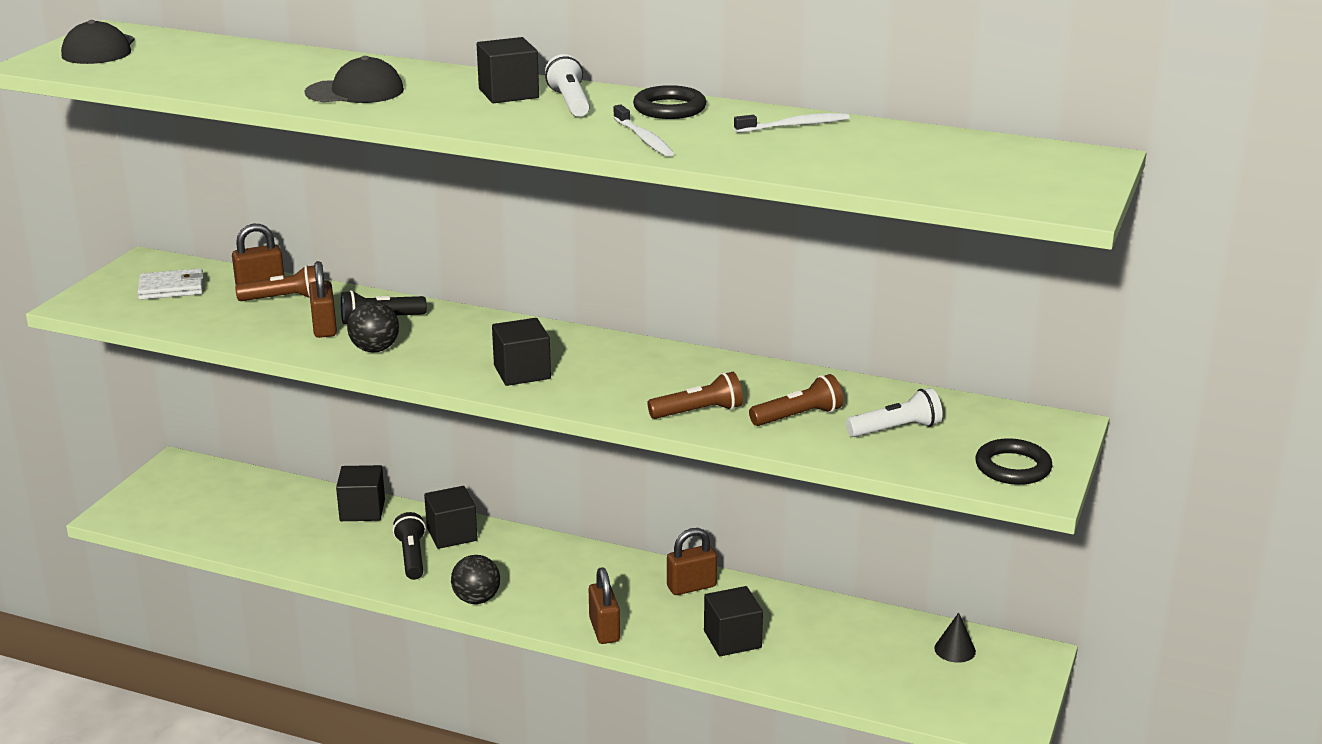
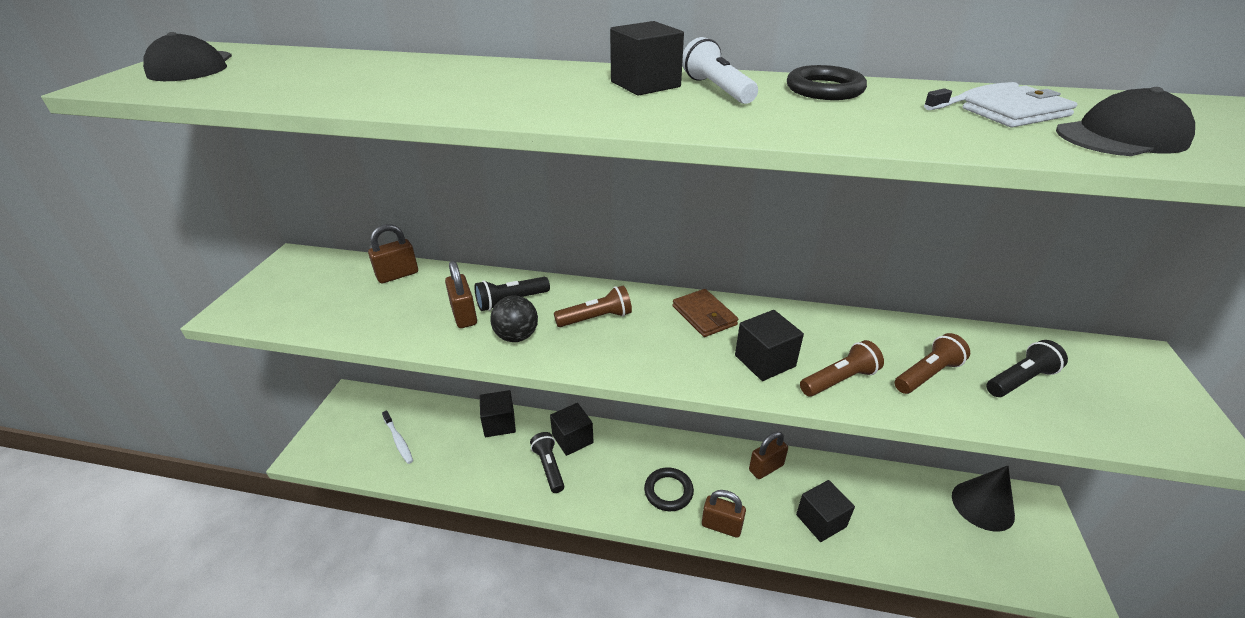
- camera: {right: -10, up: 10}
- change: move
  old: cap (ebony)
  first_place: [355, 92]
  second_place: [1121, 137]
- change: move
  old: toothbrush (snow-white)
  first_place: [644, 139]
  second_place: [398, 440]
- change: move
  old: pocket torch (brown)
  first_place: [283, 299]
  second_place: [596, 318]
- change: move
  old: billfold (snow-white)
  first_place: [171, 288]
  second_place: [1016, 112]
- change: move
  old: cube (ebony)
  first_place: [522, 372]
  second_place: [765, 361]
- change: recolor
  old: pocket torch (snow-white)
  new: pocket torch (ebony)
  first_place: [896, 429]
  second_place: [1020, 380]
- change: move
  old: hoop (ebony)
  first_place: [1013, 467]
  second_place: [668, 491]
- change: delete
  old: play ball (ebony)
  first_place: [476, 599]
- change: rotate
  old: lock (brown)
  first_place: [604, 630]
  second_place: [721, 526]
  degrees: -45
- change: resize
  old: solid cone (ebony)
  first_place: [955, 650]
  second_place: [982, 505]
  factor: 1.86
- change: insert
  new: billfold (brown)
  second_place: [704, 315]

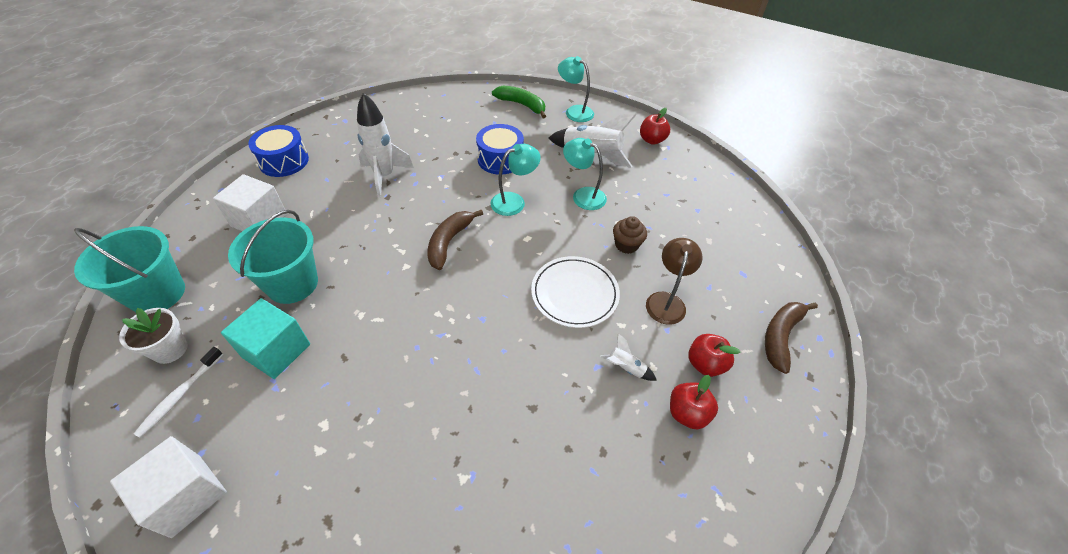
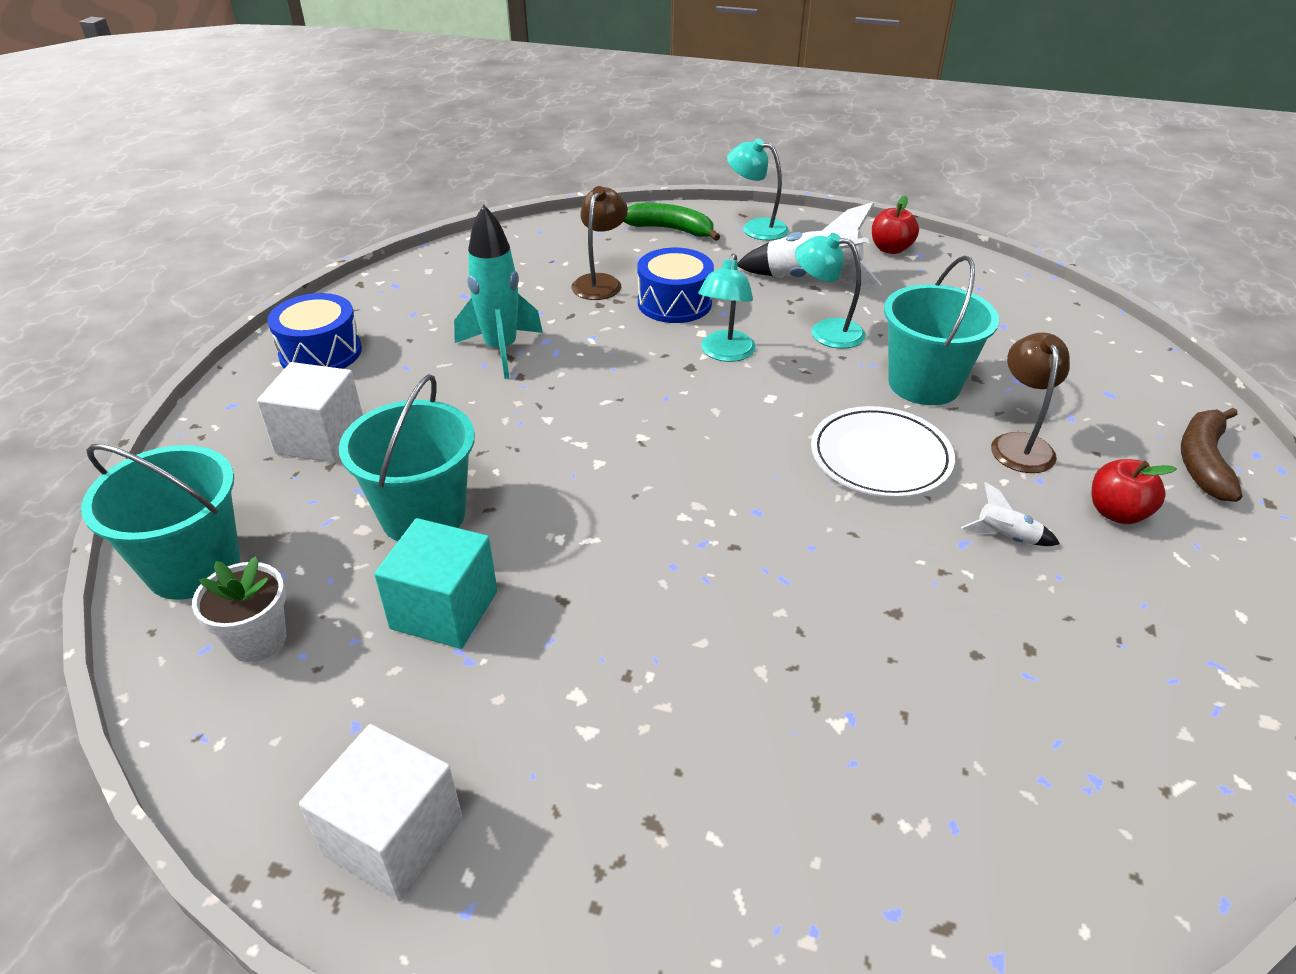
- camera: {right: -10, up: -10}
- change: recolor
  old: rocket (snow-white)
  new: rocket (teal)
  first_place: [385, 176]
  second_place: [501, 350]
- change: rotate
  old: desk lamp (teal)
  first_place: [514, 201]
  second_place: [725, 353]
  degrees: 150
- change: delete
  old: banana (brown)
  first_place: [449, 242]
- change: replace
  old: fairy cake (brown)
  new: sand bucket (teal)
  first_place: [626, 245]
  second_place: [924, 384]
- change: delete
  old: toothbrush (snow-white)
  first_place: [180, 395]
- change: delete
  old: apple (scarlet)
  first_place: [687, 413]
- change: insert
  new: desk lamp (brown)
  second_place: [600, 282]

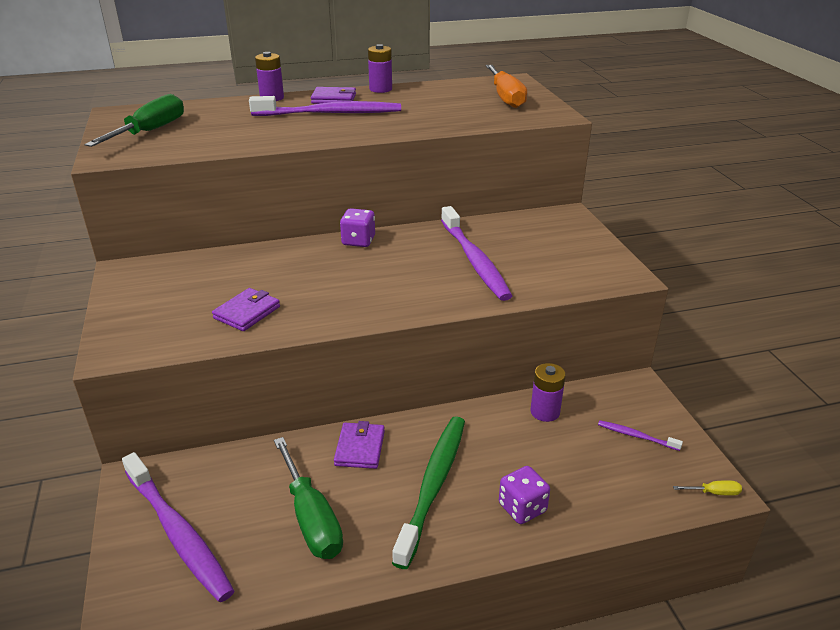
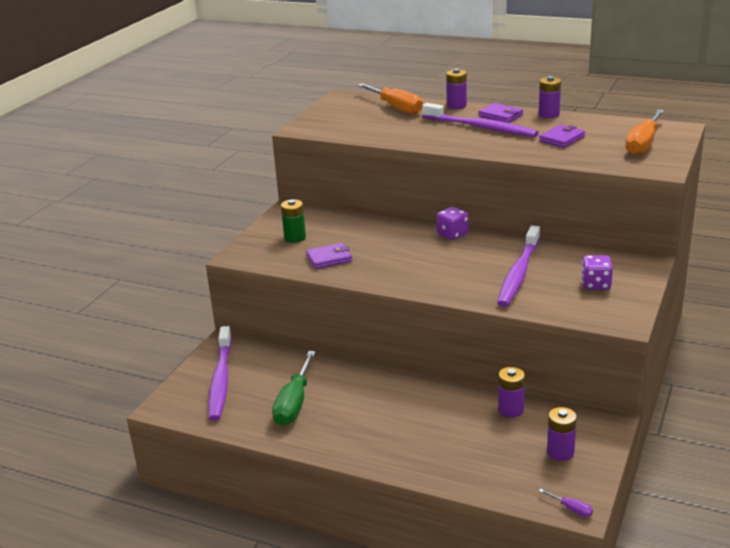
- camera: {right: 40, up: -5}
- change: delete
  old: flat screwdriver (leaf-green)
  first_place: [150, 131]
- change: delete
  old: toothbrush (leaf-green)
  first_place: [433, 485]
- change: replace
  old: toothbrush (purple)
  new: AA battery (purple)
  first_place: [636, 436]
  second_place: [560, 452]
- change: move
  old: billfold (purple)
  first_place: [360, 448]
  second_place: [562, 139]
- change: move
  old: dice (purple)
  first_place: [522, 508]
  second_place: [596, 284]
- change: recolor
  old: flat screwdriver (bright yellow)
  new: flat screwdriver (purple)
  first_place: [714, 493]
  second_place: [571, 509]
- change: insert
  new: flat screwdriver (bright orange)
  second_place: [396, 107]
- change: insert
  new: AA battery (leaf-green)
  second_place: [295, 238]

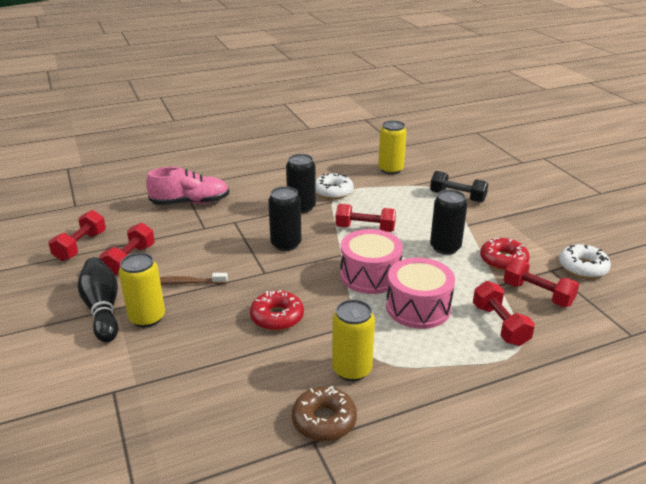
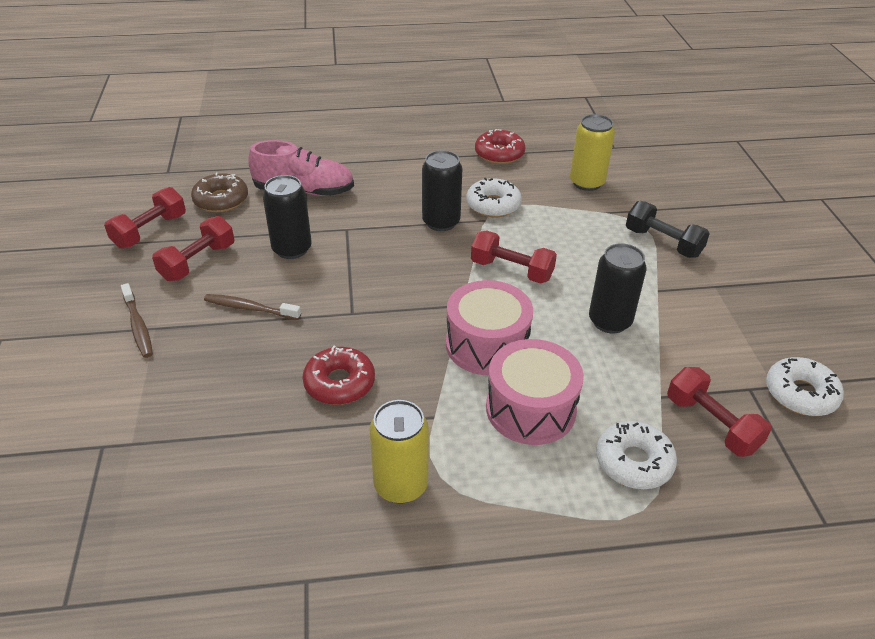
- camera: {right: 15, up: 10}
- change: move
  old: tin (ebony)
  first_place: [286, 244]
  second_place: [292, 249]
- change: move
  old: glazed donut (scarlet)
  first_place: [503, 260]
  second_place: [499, 154]
- change: delete
  old: tin (bright yellow)
  first_place: [147, 318]
- change: replace
  old: tenpin (ebony)
  new: toothbrush (brown)
  first_place: [102, 309]
  second_place: [138, 326]
- change: replace
  old: hand weight (scarlet)
  new: glazed donut (snow-white)
  first_place: [499, 325]
  second_place: [633, 462]
- change: move
  old: glazed donut (brown)
  first_place: [324, 420]
  second_place: [221, 200]

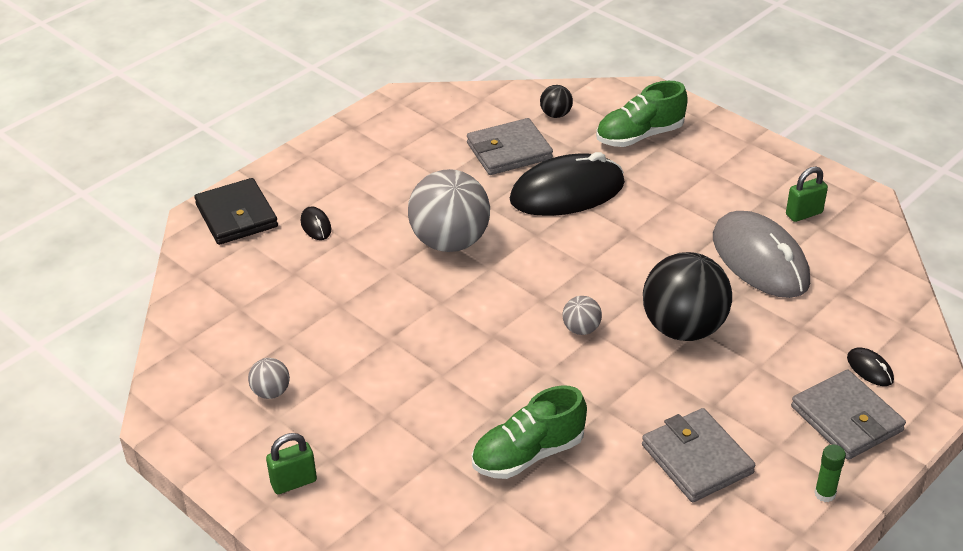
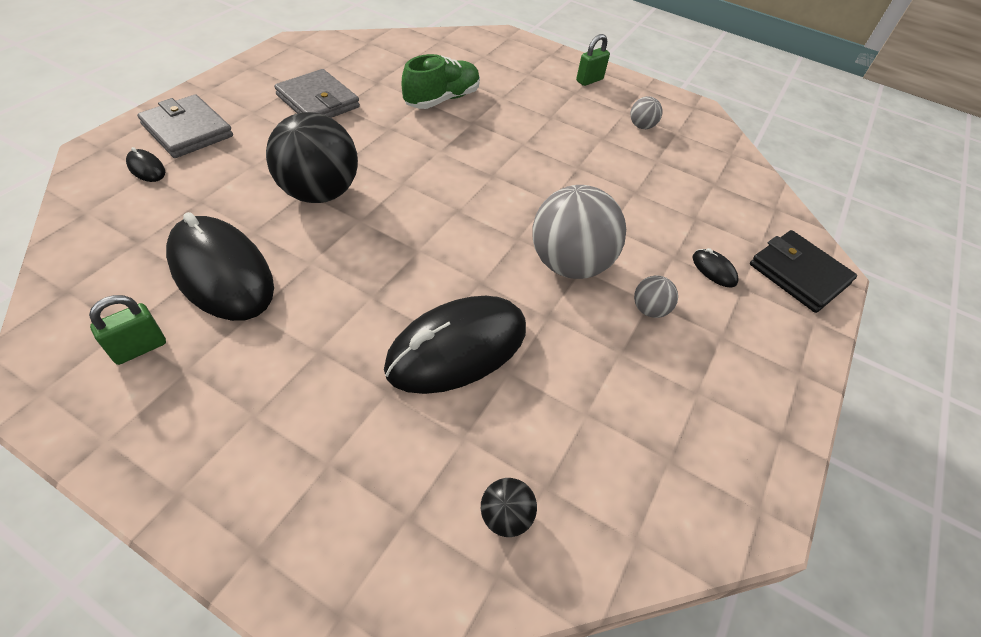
- camera: {right: 160, up: 10}
- change: delete
  old: shoe (leaf-green)
  first_place: [639, 136]
- change: delete
  old: billfold (gray)
  first_place: [509, 151]
- change: recolor
  old: computer mouse (gray)
  new: computer mouse (ebony)
  first_place: [760, 260]
  second_place: [221, 273]
- change: move
  old: play ball (gray)
  first_place: [581, 329]
  second_place: [649, 309]
- change: delete
  old: stick of glue (leaf-green)
  first_place: [825, 494]

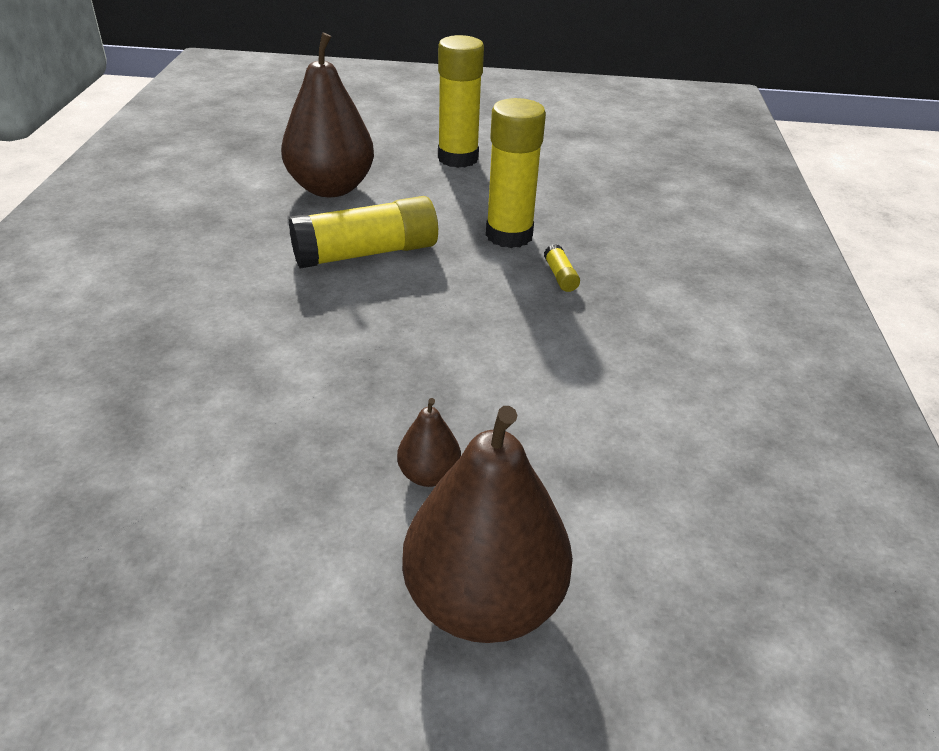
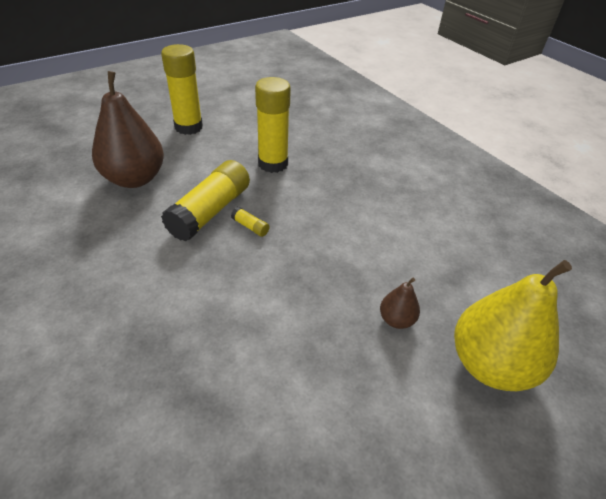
- camera: {right: -40, up: 5}
- change: move
  old: stick of glue (bright yellow)
  first_place: [560, 276]
  second_place: [250, 227]
- change: recolor
  old: toy pear (brown)
  new: toy pear (bright yellow)
  first_place: [483, 601]
  second_place: [490, 365]

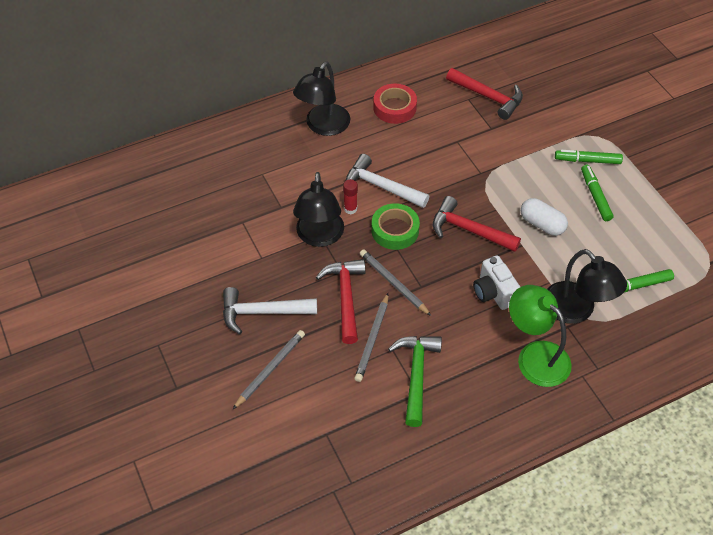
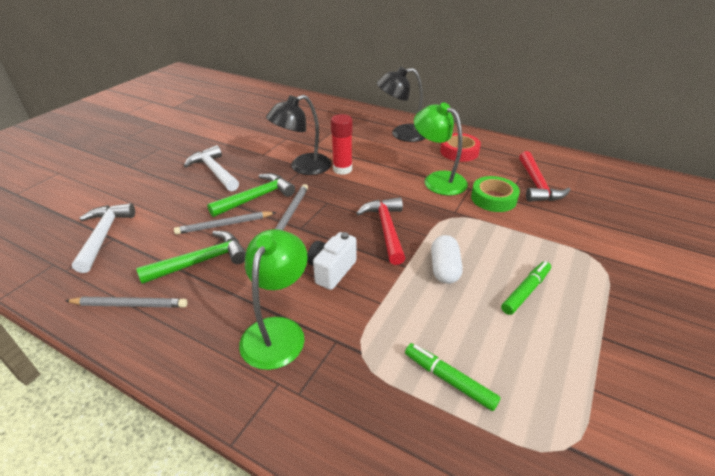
- camera: {right: 55, up: -15}
- change: delete
  old: marker pen (leaf-green)
  first_place: [587, 160]
- change: move
  old: hammer (snow-white)
  first_place: [381, 187]
  second_place: [103, 236]
- change: resize
  old: stick of glue (scarlet)
  first_place: [350, 209]
  second_place: [342, 169]
  factor: 1.66
- change: move
  old: roll of tape (leaf-green)
  first_place: [395, 230]
  second_place: [493, 198]
- change: delete
  old: desk lamp (ebony)
  first_place: [576, 311]
- change: recolor
  old: hammer (scarlet)
  new: hammer (leaf-green)
  first_place: [345, 297]
  second_place: [256, 198]
- change: move
  old: pencil (gray)
  first_place: [270, 369]
  second_place: [130, 305]
- change: insert
  new: desk lamp (leaf-green)
  second_place: [438, 180]

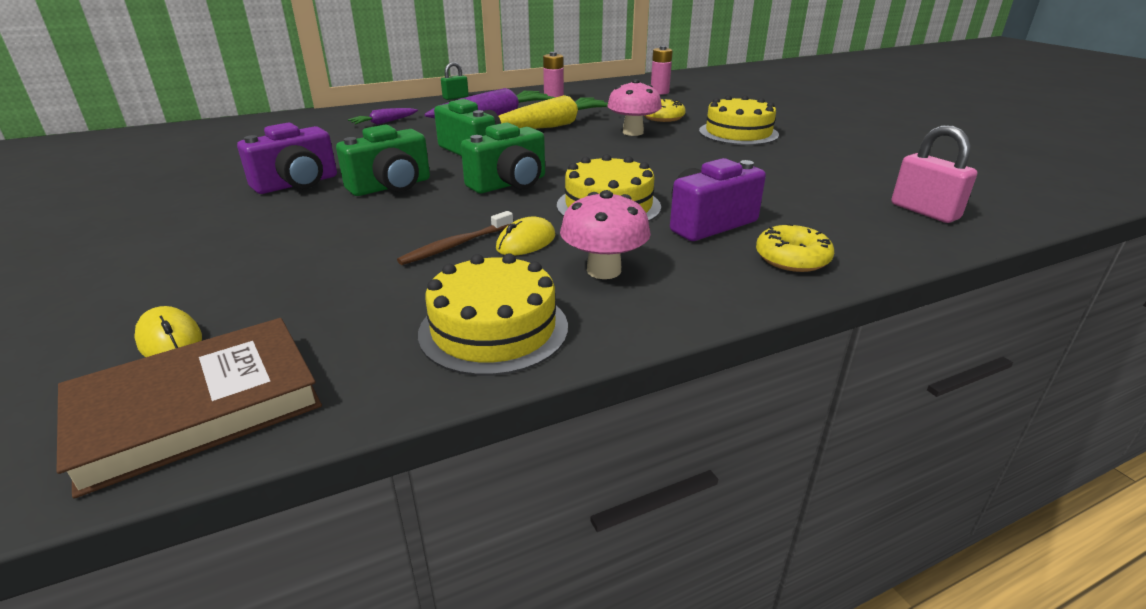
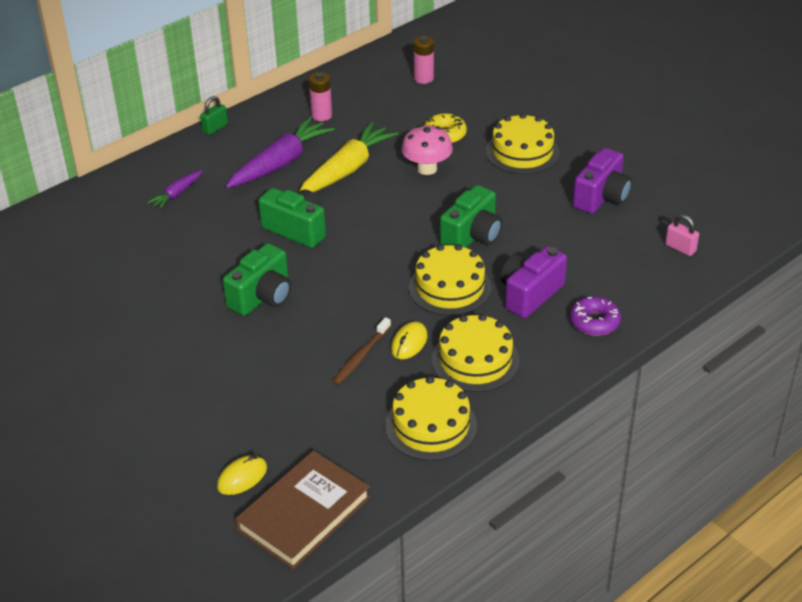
- camera: {right: -15, up: 10}
- change: move
  old: camera (purple)
  first_place: [297, 184]
  second_place: [601, 197]
- change: move
  old: camera (leaf-green)
  first_place: [509, 184]
  second_place: [472, 236]
- change: resize
  old: lock (rose-pink)
  first_place: [924, 211]
  second_place: [680, 248]
  factor: 0.64
- change: replace
  old: mushroom (rose-pink)
  new: layer cake (bright yellow)
  first_place: [604, 270]
  second_place: [475, 360]
- change: recolor
  old: glazed donut (bright yellow)
  new: glazed donut (purple)
  first_place: [792, 258]
  second_place: [594, 322]
- change: rotate
  old: computer mouse (bright yellow)
  first_place: [170, 340]
  second_place: [242, 477]
  degrees: -75

